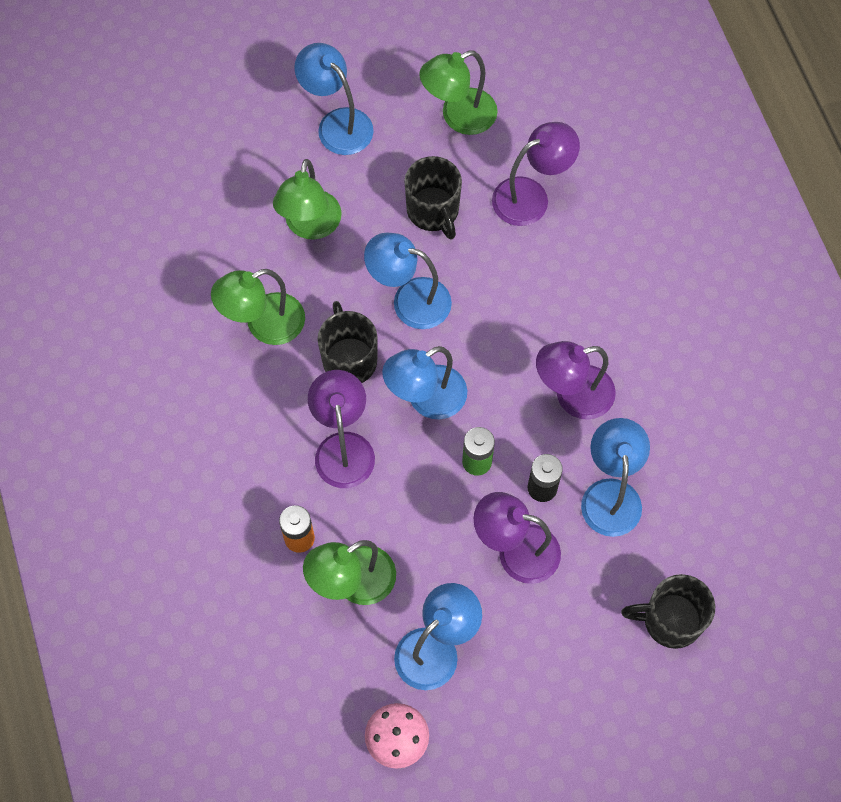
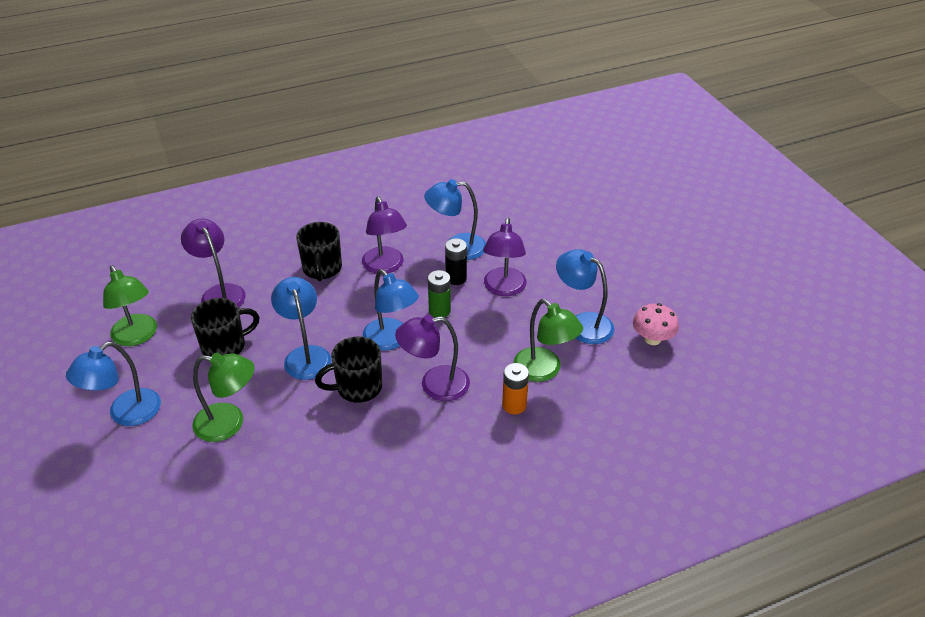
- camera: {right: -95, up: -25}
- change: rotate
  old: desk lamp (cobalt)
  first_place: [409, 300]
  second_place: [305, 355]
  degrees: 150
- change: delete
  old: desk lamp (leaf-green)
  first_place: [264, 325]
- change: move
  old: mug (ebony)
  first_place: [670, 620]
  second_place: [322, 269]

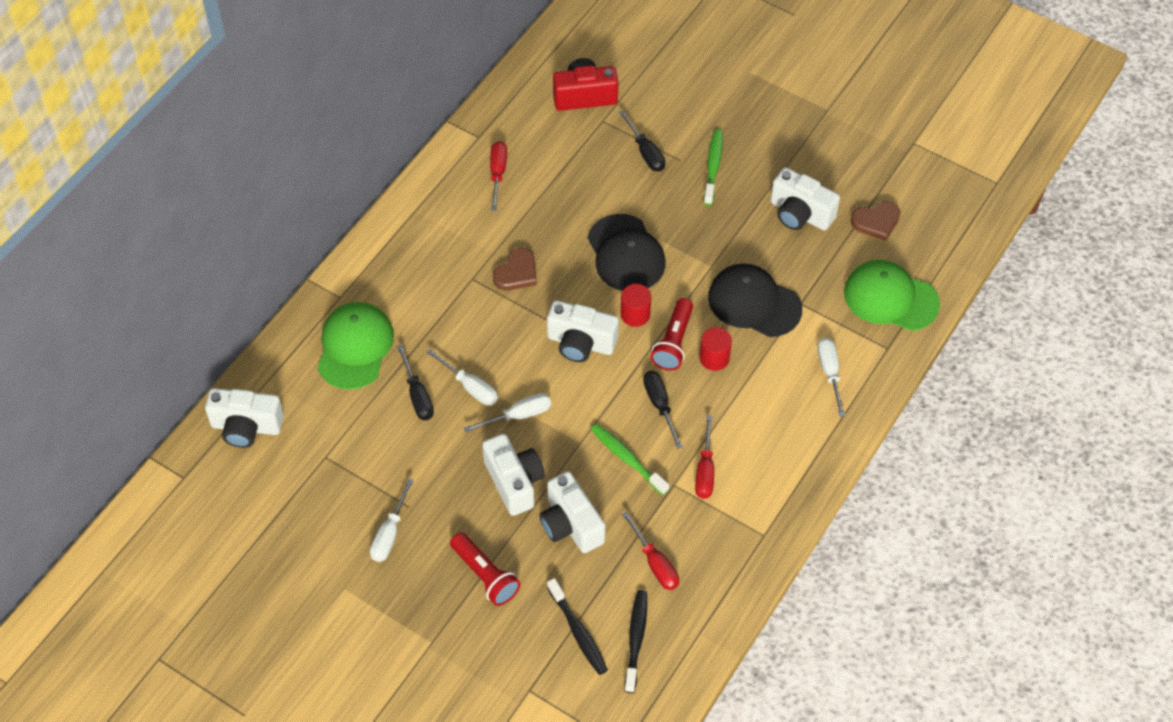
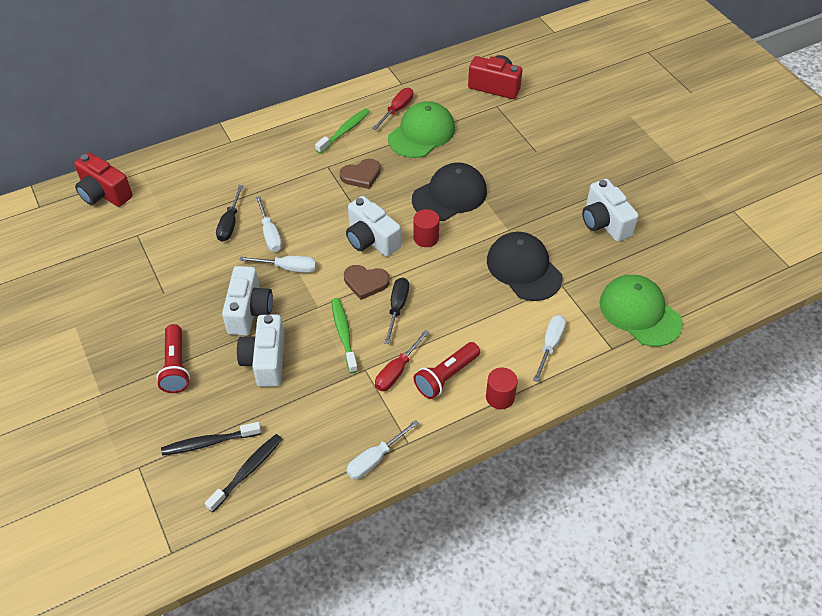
- camera: {right: 30, up: -5}
- change: delete
  old: flat screwdriver (ebony)
  first_place: [645, 152]
- change: move
  old: toothbrush (leaf-green)
  first_place: [713, 166]
  second_place: [344, 131]
- change: move
  old: love heart (brown)
  first_place: [876, 222]
  second_place: [365, 282]
- change: rotate
  old: cap (ebony)
  first_place: [626, 254]
  second_place: [449, 195]
  degrees: -135
- change: move
  old: pocket torch (scarlet)
  first_place: [673, 342]
  second_place: [446, 376]
- change: move
  old: cap (leaf-green)
  first_place: [355, 347]
  second_place: [421, 133]
- change: move
  old: cylinder (scarlet)
  first_place: [714, 358]
  second_place: [500, 397]
- change: recolor
  old: camera (snow-white)
  new: camera (scarlet)
  first_place: [246, 427]
  second_place: [104, 193]
- change: move
  old: flat screwdriver (snow-white)
  first_place: [389, 533]
  second_place: [375, 459]
- change: delete
  old: flat screwdriver (scarlet)
  first_place: [655, 563]
- change: rotate
  old: toothbrush (ebony)
  first_place: [578, 632]
  second_place: [209, 442]
  degrees: 75

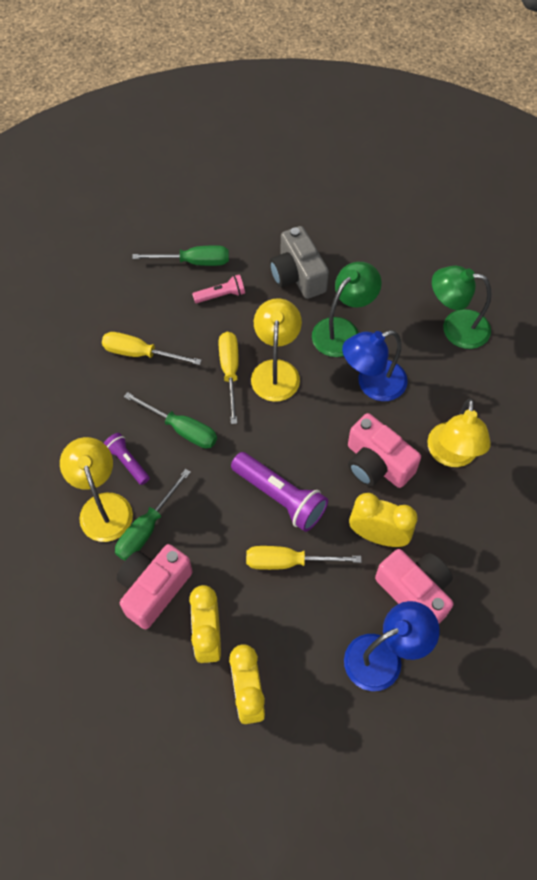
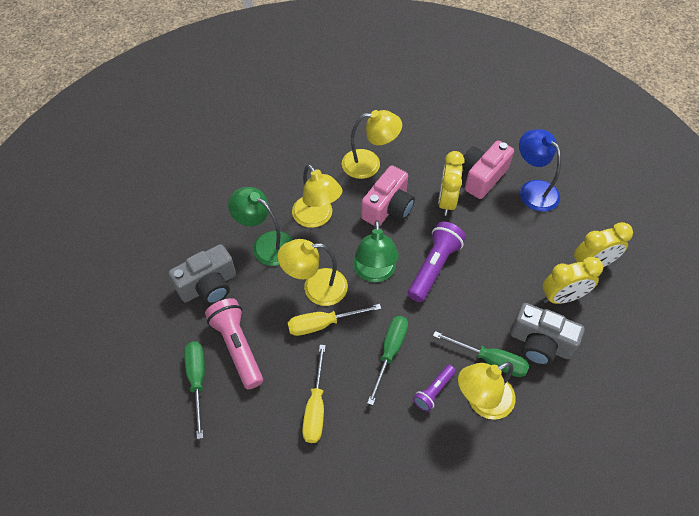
- camera: {right: -100, up: -5}
- change: move
  old: desk lamp (leaf-green)
  first_place: [455, 327]
  second_place: [374, 273]
- change: resize
  old: pocket torch (rose-pink)
  first_place: [221, 295]
  second_place: [237, 347]
  factor: 1.77
- change: recolor
  old: desk lamp (cobalt)
  new: desk lamp (bright yellow)
  first_place: [372, 384]
  second_place: [317, 218]
- change: recolor
  old: camera (rose-pink)
  new: camera (gray)
  first_place: [153, 589]
  second_place: [540, 343]
- change: delete
  old: flat screwdriver (bright yellow)
  first_place: [288, 562]

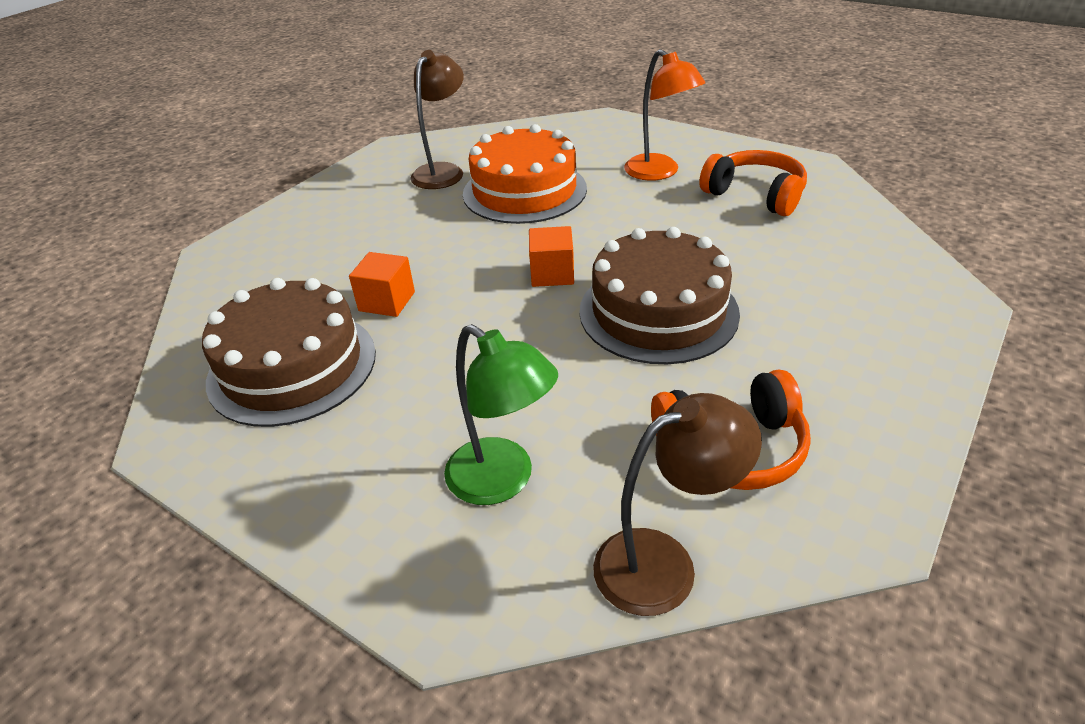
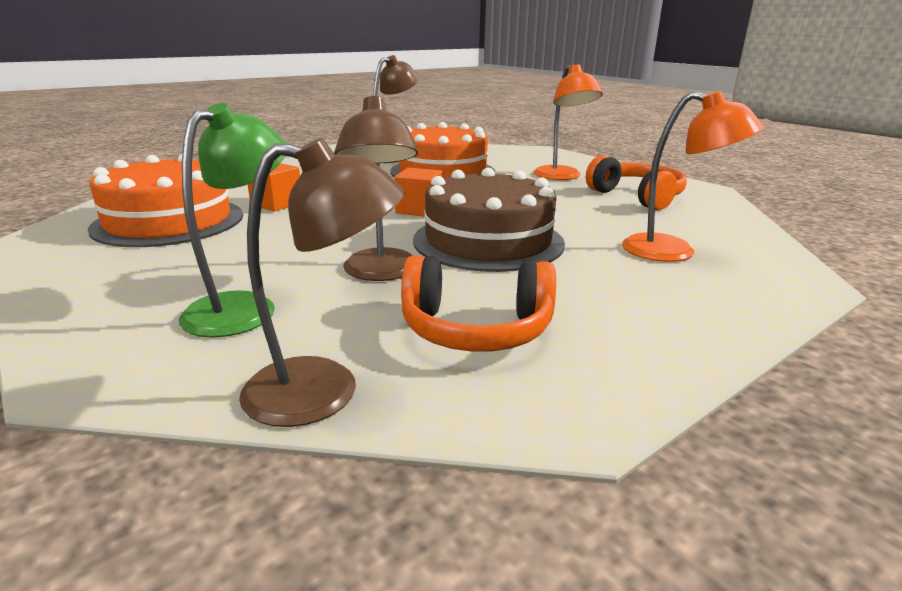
- camera: {right: 15, up: -15}
- change: recolor
  old: layer cake (brown)
  new: layer cake (bright orange)
  first_place: [292, 366]
  second_place: [169, 221]
- change: rotate
  old: desk lamp (leaf-green)
  first_place: [503, 481]
  second_place: [244, 307]
  degrees: -120
- change: insert
  new: desk lamp (bright orange)
  second_place: [674, 252]
- change: insert
  new: desk lamp (brown)
  second_place: [381, 273]

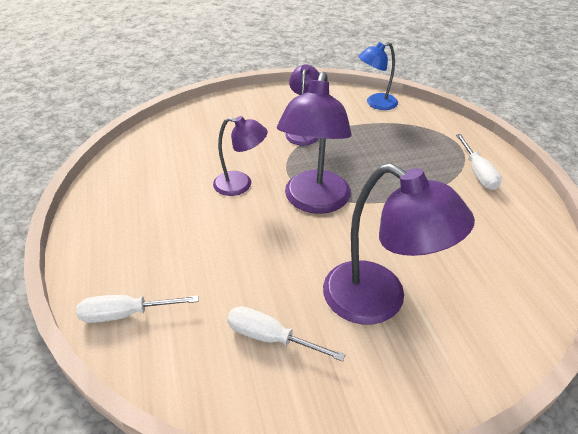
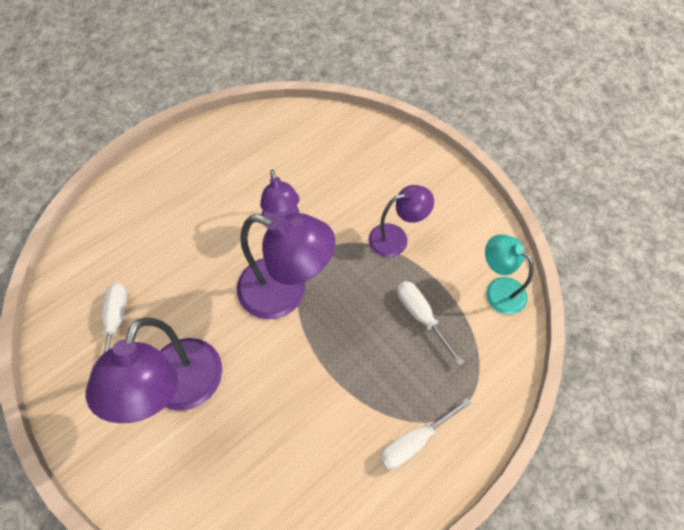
- camera: {right: 65, up: 20}
- change: recolor
  old: desk lamp (cobalt)
  new: desk lamp (teal)
  first_place: [376, 103]
  second_place: [498, 290]
- change: rotate
  old: desk lamp (purple)
  first_place: [314, 202]
  second_place: [286, 292]
  degrees: -150
- change: move
  old: flat screwdriver (snow-white)
  first_place: [125, 314]
  second_place: [420, 316]

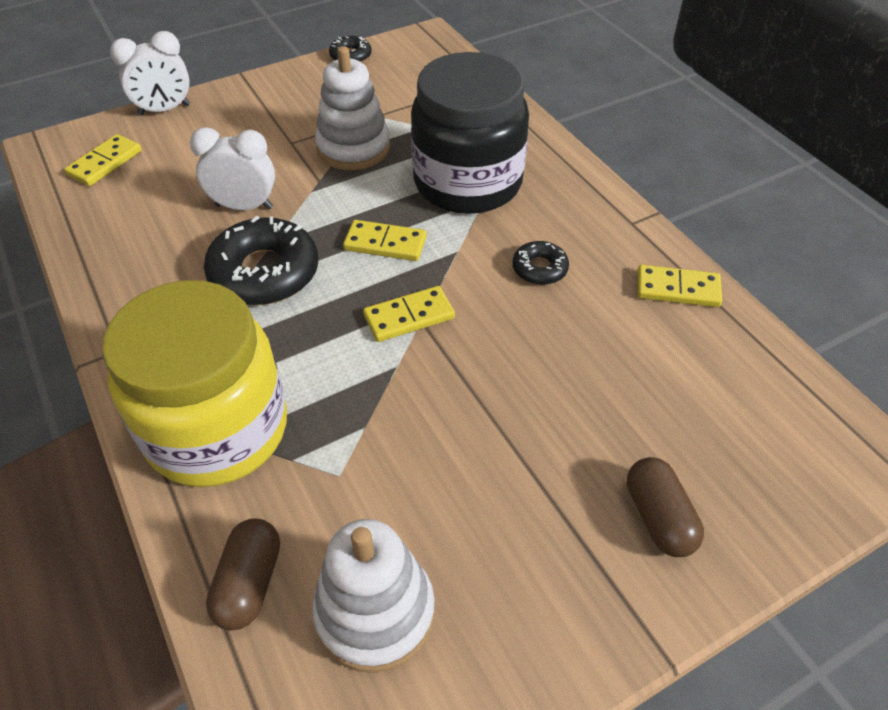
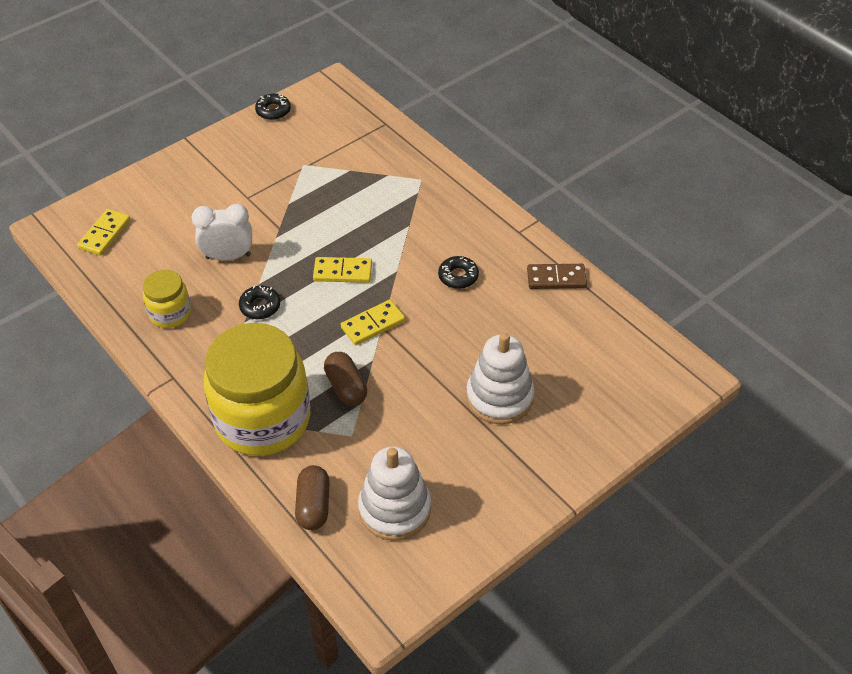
- camera: {right: -10, up: 0}
- change: delete
  old: alarm clock (snow-white)
  first_place: [164, 110]
- change: move
  old: ring stacker (snow-white)
  first_place: [353, 148]
  second_place: [499, 397]
- change: delete
  old: preserve jar (ebony)
  first_place: [467, 183]
- change: resize
  old: glazed donut (ebony)
  first_place: [264, 272]
  second_place: [260, 306]
  factor: 0.51
- change: recolor
  old: domino piece (bright yellow)
  new: domino piece (brown)
  first_place: [677, 289]
  second_place: [556, 278]
- change: move
  old: pill (brown)
  first_place: [658, 517]
  second_place: [346, 387]
- change: insert
  new: preserve jar (bright yellow)
  second_place: [170, 313]

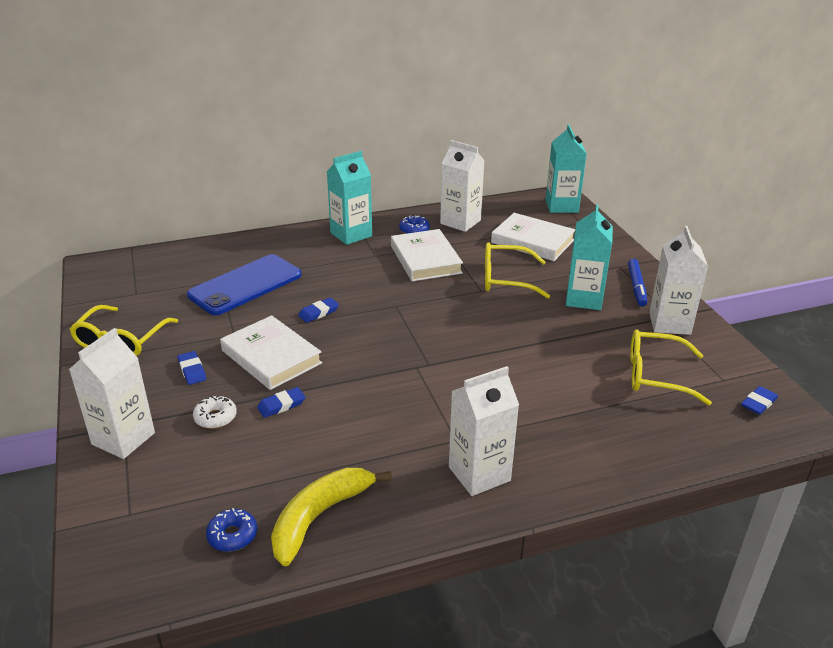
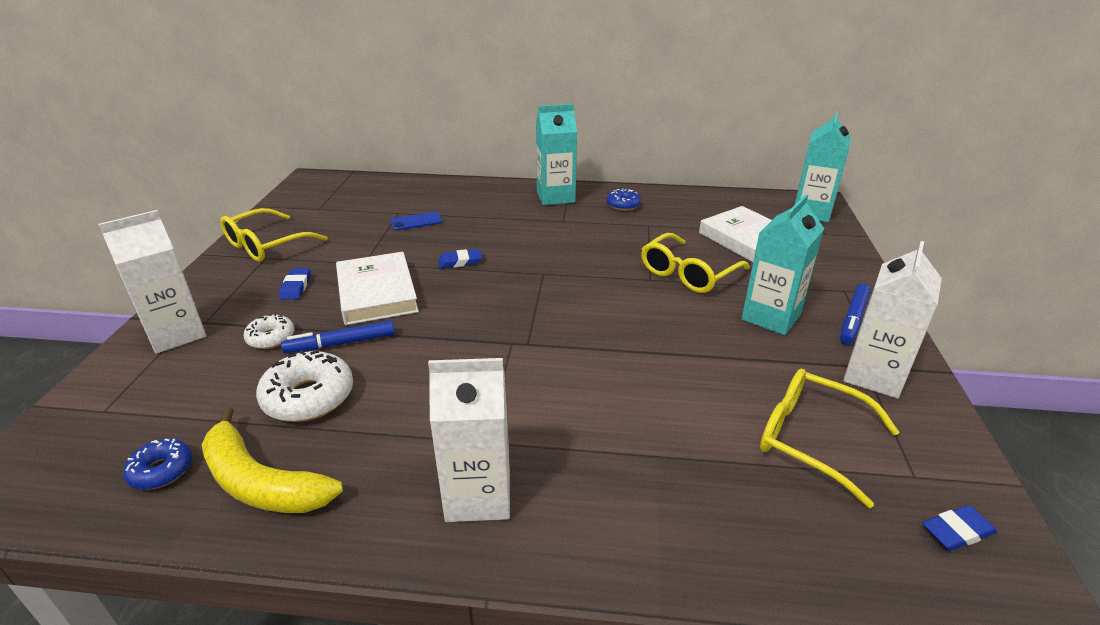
- camera: {right: 25, up: 0}
- change: delete
  old: milk carton (snow-white)
  first_place: [460, 222]
- change: delete
  old: hardcover (snow-white)
  first_place: [425, 259]
- change: rotate
  old: eyeglasses (bright yellow)
  first_place: [505, 279]
  second_place: [688, 273]
  degrees: -75
- change: resize
  old: phone (cobalt)
  first_place: [245, 285]
  second_place: [416, 221]
  factor: 0.43
- change: replace
  old: eraser (cobalt)
  new: marker pen (cobalt)
  first_place: [281, 405]
  second_place: [341, 343]
- change: rotate
  old: banana (bright yellow)
  first_place: [319, 517]
  second_place: [261, 482]
  degrees: -120
- change: insert
  new: glazed donut (snow-white)
  second_place: [308, 397]

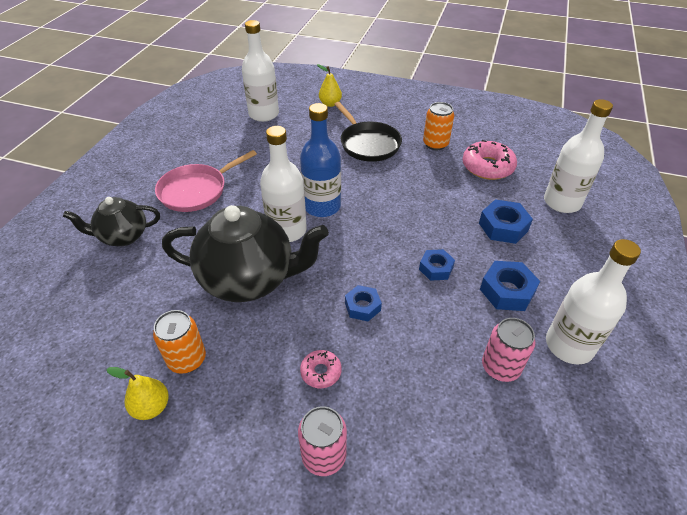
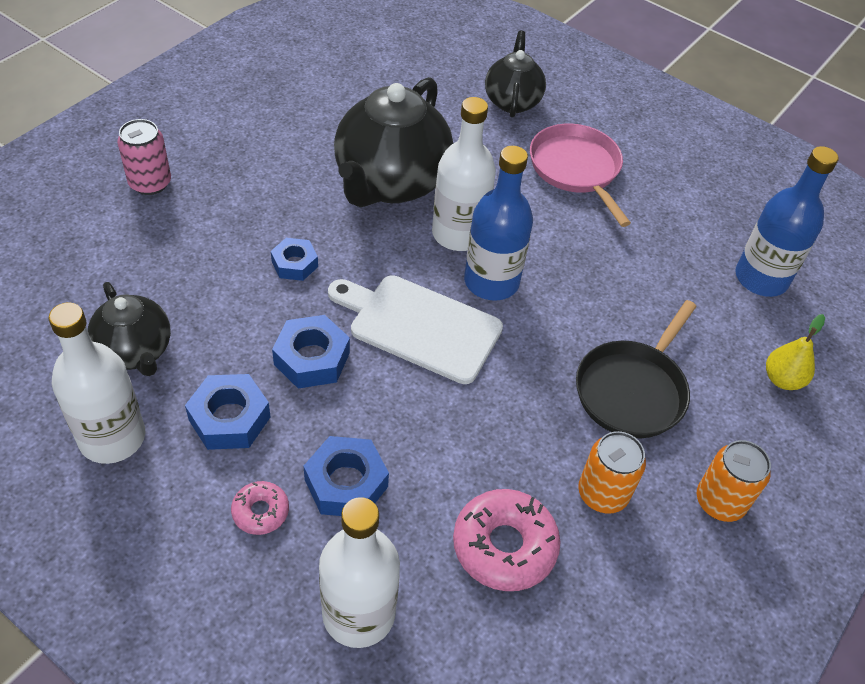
- camera: {right: 105, up: 5}
- change: recolor
  old: flask (snow-white)
  new: flask (cobalt)
  first_place: [264, 114]
  second_place: [761, 278]
- change: rotate
  old: pan (ebony)
  first_place: [368, 144]
  second_place: [632, 390]
  degrees: -45
- change: resize
  old: hexagon nut (cobalt)
  first_place: [436, 268]
  second_place: [312, 358]
  factor: 1.51
- change: move
  old: tin (bright orange)
  first_place: [187, 359]
  second_place: [720, 502]
- change: replace
  old: tin (rose-pink)
  new: teapot (ebony)
  first_place: [500, 367]
  second_place: [136, 352]
- change: move
  old: glazed donut (rose-pink)
  first_place: [321, 372]
  second_place: [260, 511]
- change: delete
  old: toy pear (bright yellow)
  first_place: [151, 407]
- change: insert
  new: cutting board (snow-white)
  second_place: [419, 326]

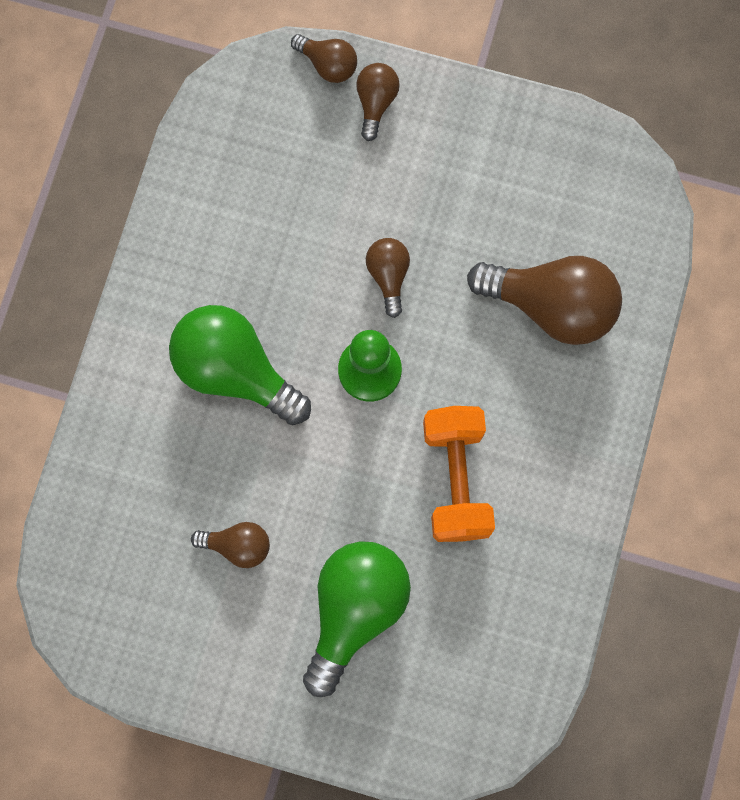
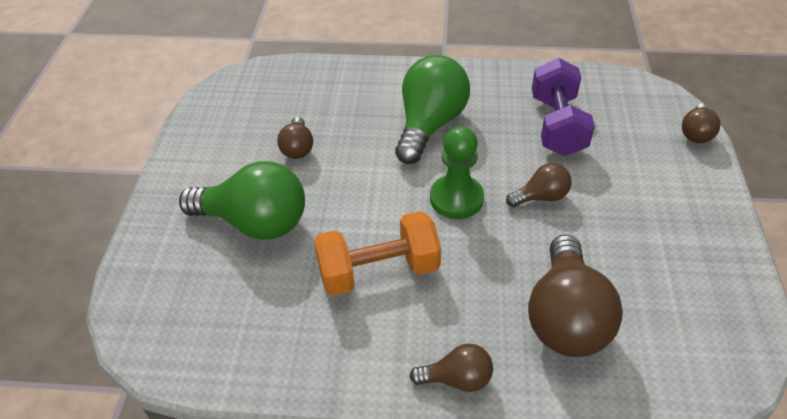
- camera: {right: 80, up: -30}
- change: move
  old: light bulb (brown)
  first_place: [376, 103]
  second_place: [457, 379]
- change: insert
  new: hand weight (purple)
  second_place: [557, 125]

